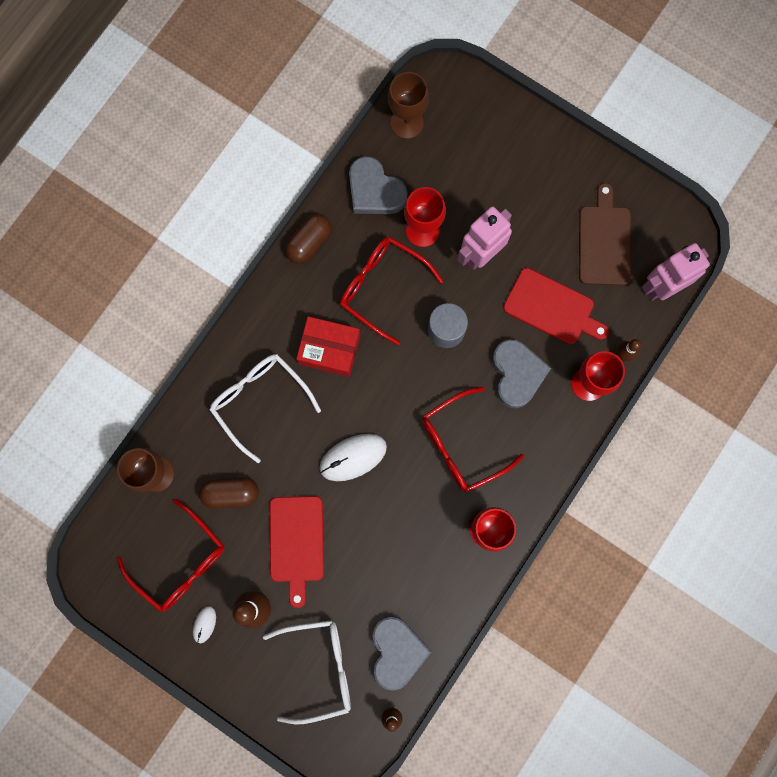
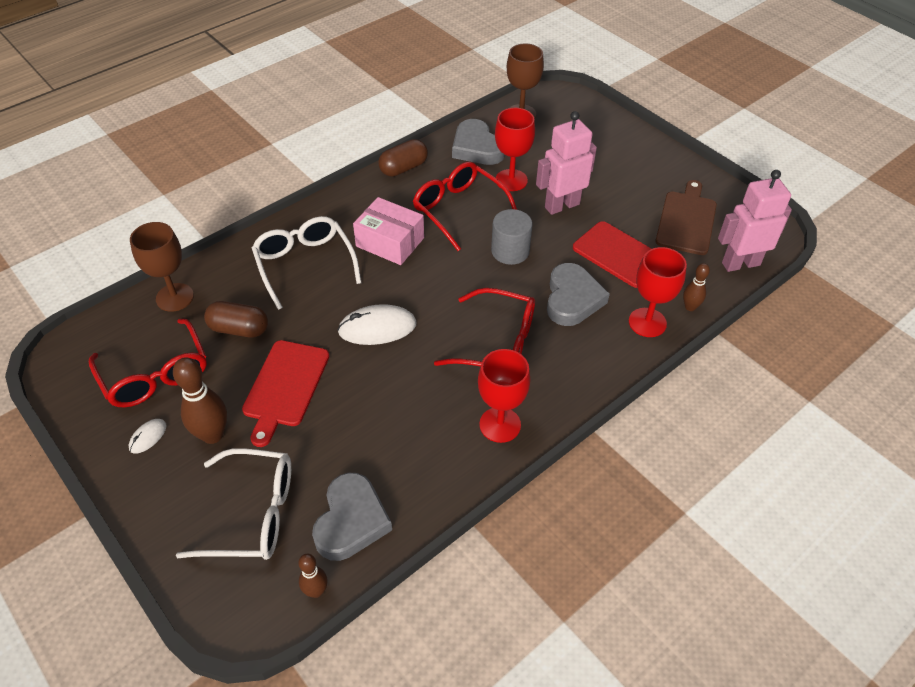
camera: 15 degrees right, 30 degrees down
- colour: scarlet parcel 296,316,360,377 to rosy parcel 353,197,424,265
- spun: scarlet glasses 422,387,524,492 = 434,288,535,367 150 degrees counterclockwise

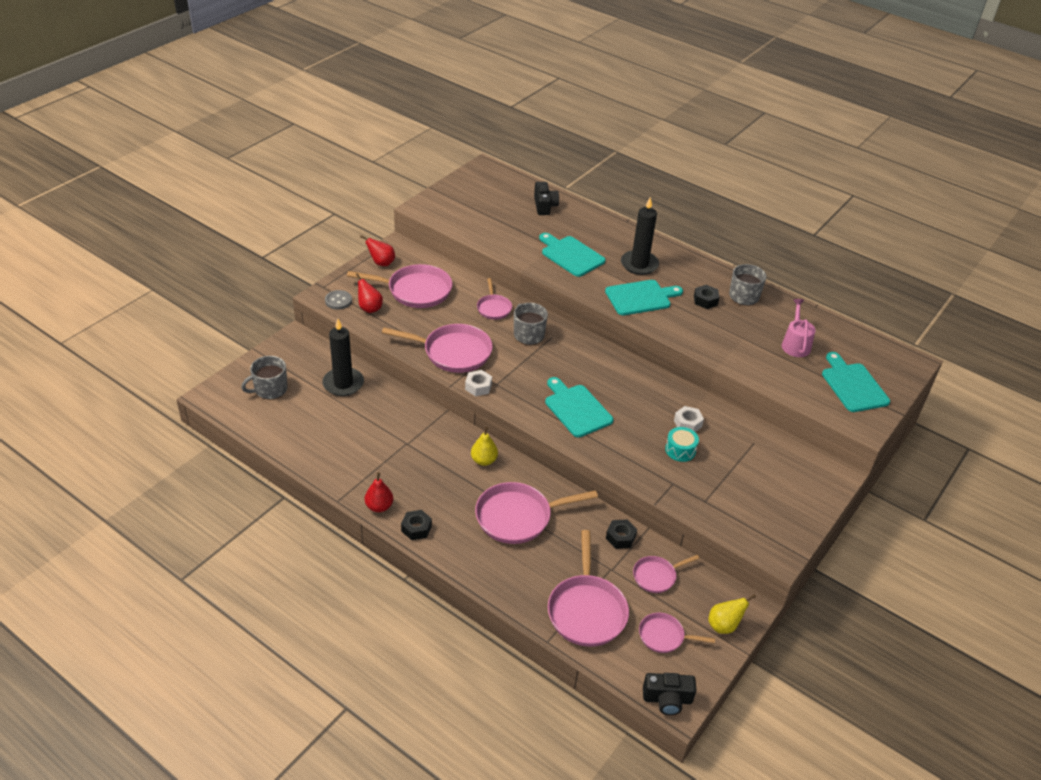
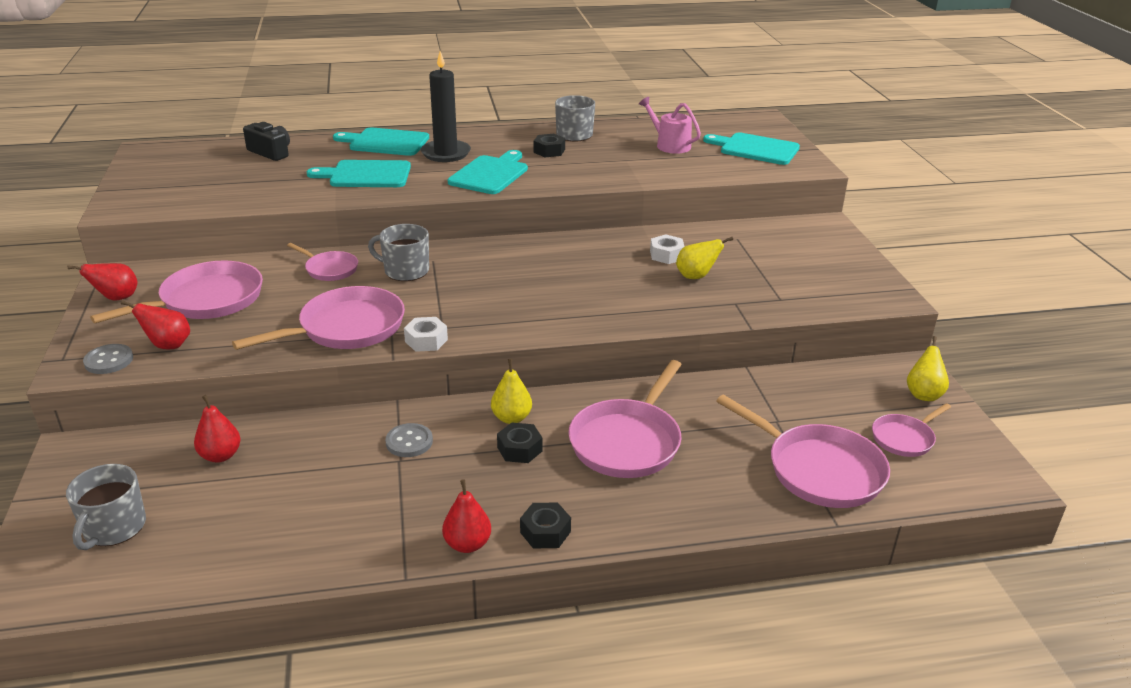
camera: 45 degrees left, 10 degrees down
- exchanged: black candle 322,319,364,396 to scarlet pear fruit 194,395,241,463
- relocated: aqua bread board 545,377,613,437 to 333,127,429,156
- relocated: black hexagon nut 606,519,637,549 to 497,422,542,463
- missing: rosy frying pan 633,555,700,593
- missing: black compact camera 643,673,696,715
- exchanged: aqua drum 665,427,699,462 to yellow pear fruit 676,237,733,279
- appeared: grey shirt button 385,423,433,457

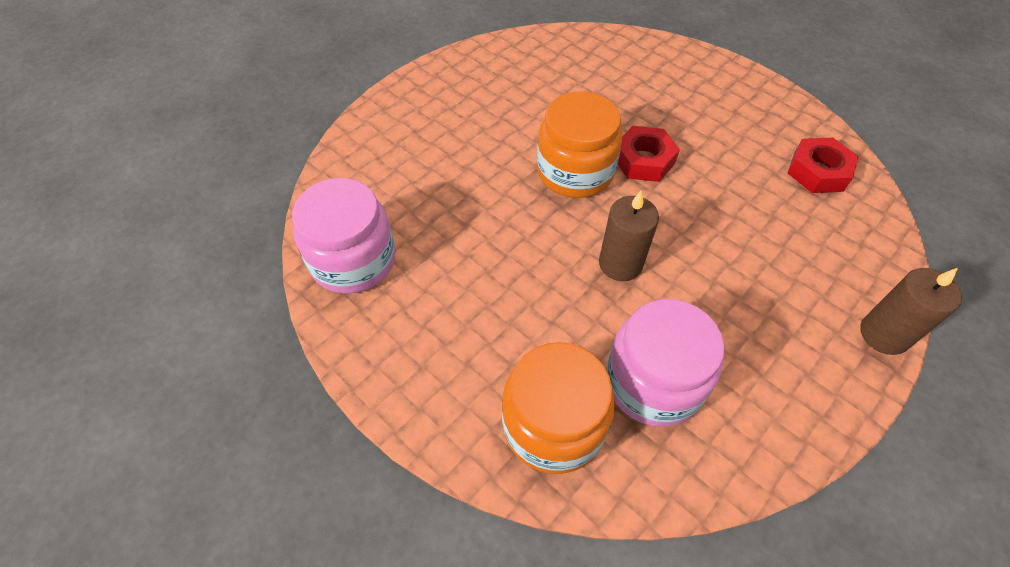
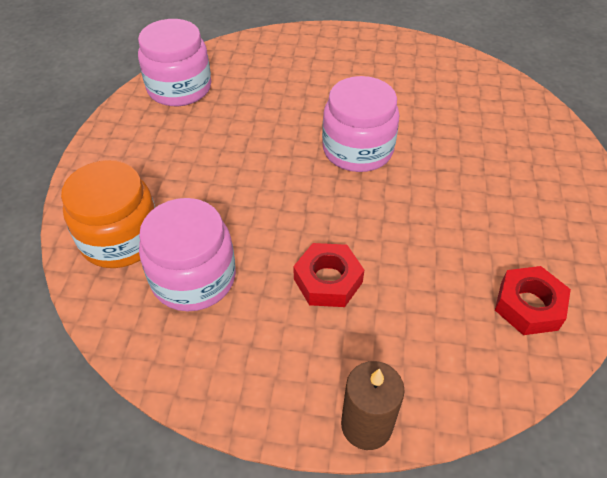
camera: 55 degrees right, 5 degrees down
- colour: orange-coloured jam jar 537,92,622,198 to rosy jam jar 322,76,400,172
- missing: dark brown candle 599,191,659,281
- relocated: scarlet hexagon nut 618,126,680,182 to 293,243,364,307

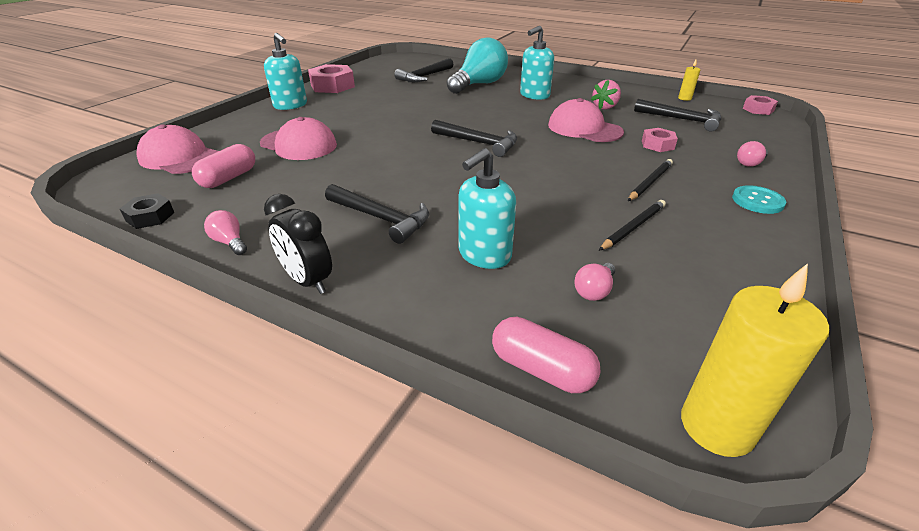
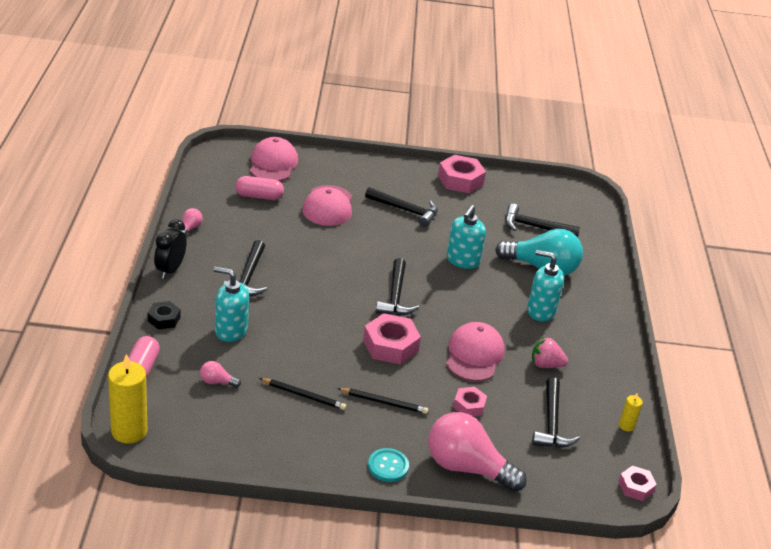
camera: 60 degrees right, 0 degrees up
- relocated: black hexagon nut 120,194,174,229 to 148,301,180,330
- relocated: aqua soap pump 264,33,307,110 to 447,205,486,269
- size: rosy light bulb 737,141,768,167 = 428,412,527,492 x2.41
- appeared: rosy hexagon nut 363,313,421,364
- appeared: black carpenter's hammer 365,187,438,227

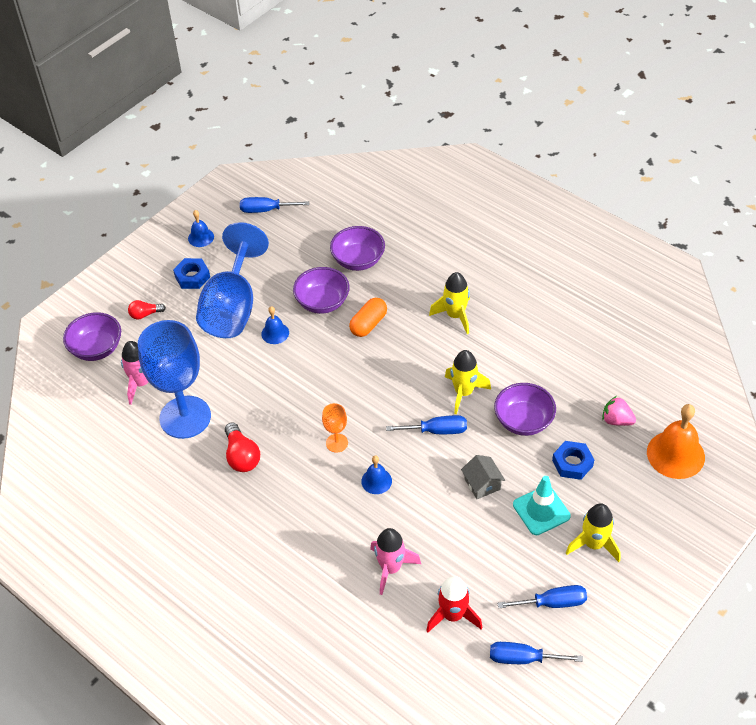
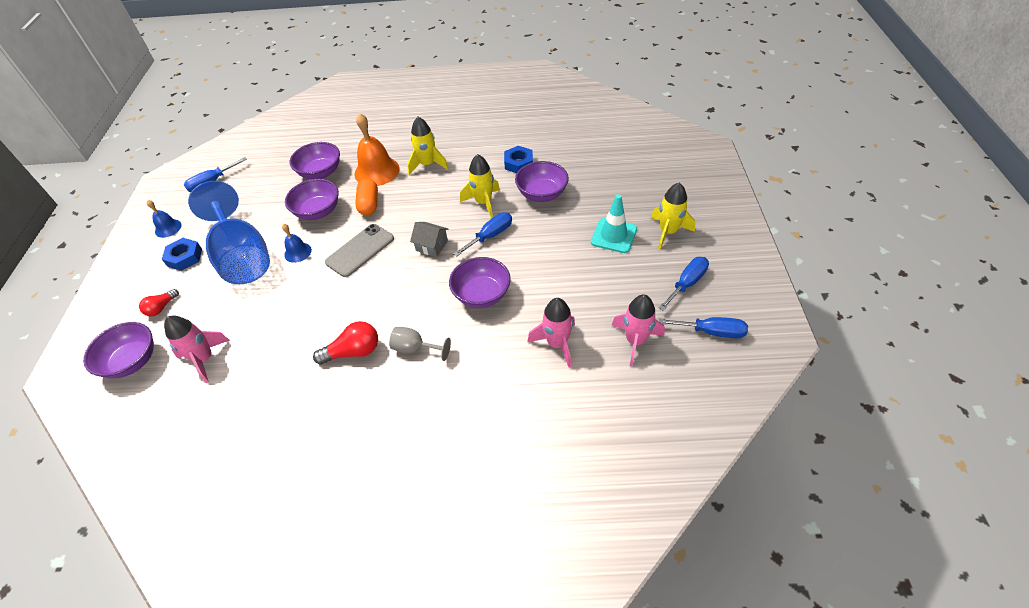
camera: 40 degrees left, 0 degrees up
- missing: cobalt goblet 138,320,211,439
- spun: scarlet light bulb 225,422,260,472 = 313,321,378,365 45 degrees counterclockwise
- missing: orange-coloured goblet 322,403,348,452
- exchanged: cobalt bell 361,455,392,494 to purple deep dish 449,257,511,308
- colour: scarlet toy rocket 426,576,483,632 to rosy toy rocket 612,294,665,366
- relocated: grey toy house 461,455,505,499 to 410,222,448,257
- spun: cobalt flat screwdriver 490,642,583,664 = 658,317,748,338 135 degrees counterclockwise
- relocated: cobalt hexagon nut 552,441,594,480 to 504,146,533,173
- missing: rosy toy strawberry 602,396,636,426
- relocated: orange-coloured bell 647,404,705,479 to 354,113,400,186
- appeared: grey mobile phone 325,224,394,277
- appeared: grey goblet 389,327,451,361

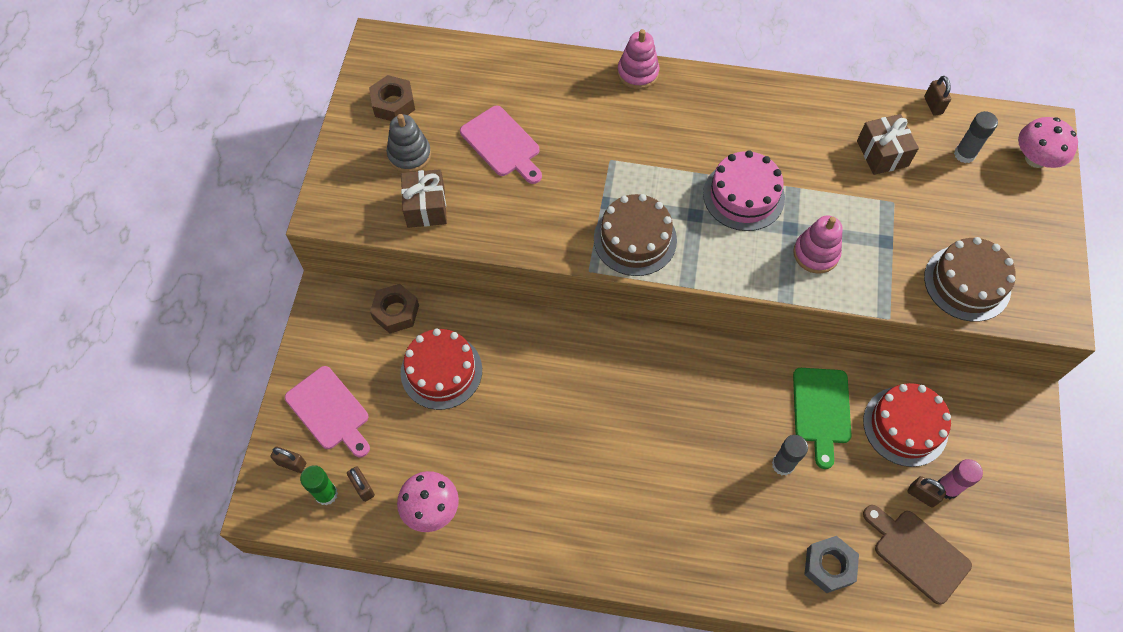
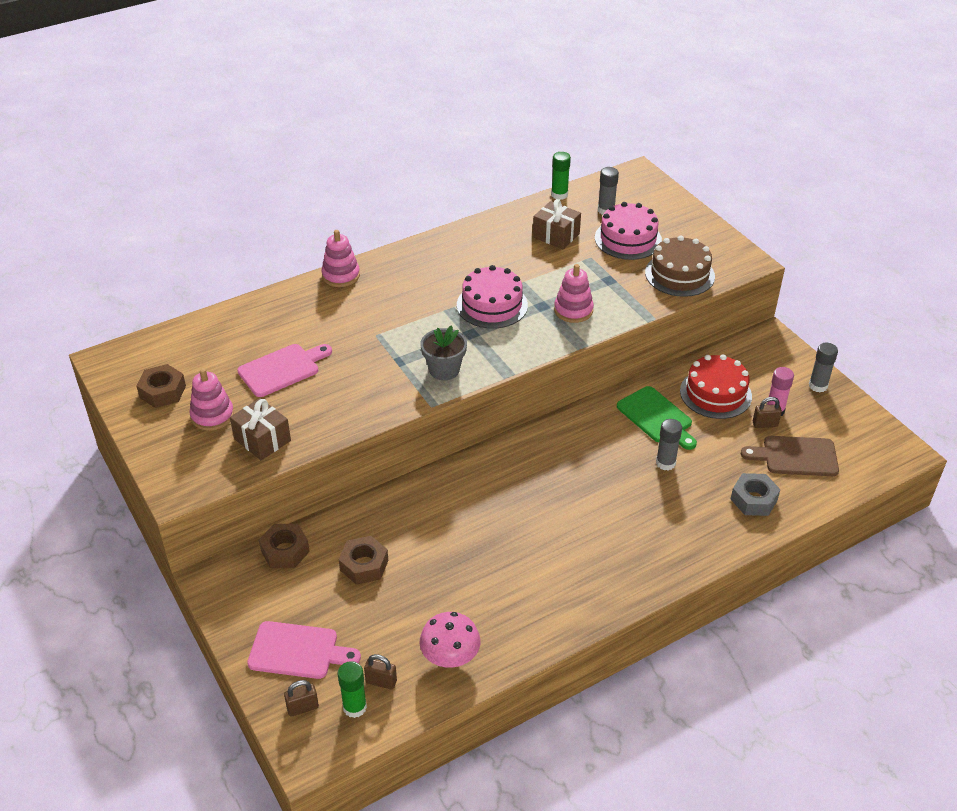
camera: 40 degrees left, 20 degrees down
- colour: grey ring stacker 387,114,431,173 to rosy ring stacker 189,368,234,431
- exchanged: scarlet cake 401,329,482,410 to dark brown hexagon nut 339,536,388,585
- spun: rosy bread board 460,106,542,184 = 237,344,332,397 45 degrees counterclockwise
- exchanged: dark brown cake 594,194,677,276 to grey potted plant 421,325,467,380
- exchanged: dark brown lock 924,76,951,116 to green stick of glue 551,152,571,200
- missing: rosy fungus 1018,117,1078,168
- appeared: rosy cake 595,202,662,260
- appeared: grey stick of glue 809,343,838,392

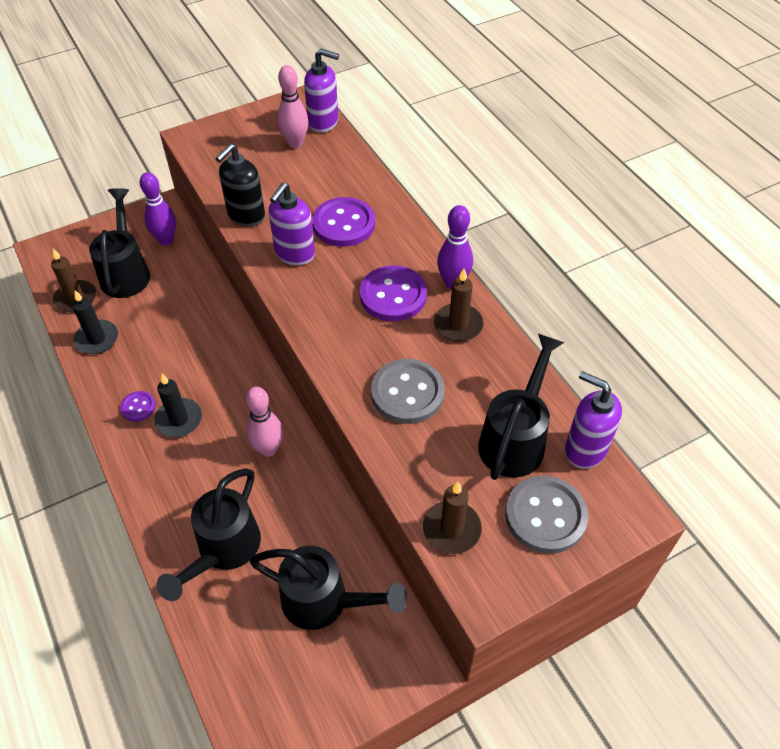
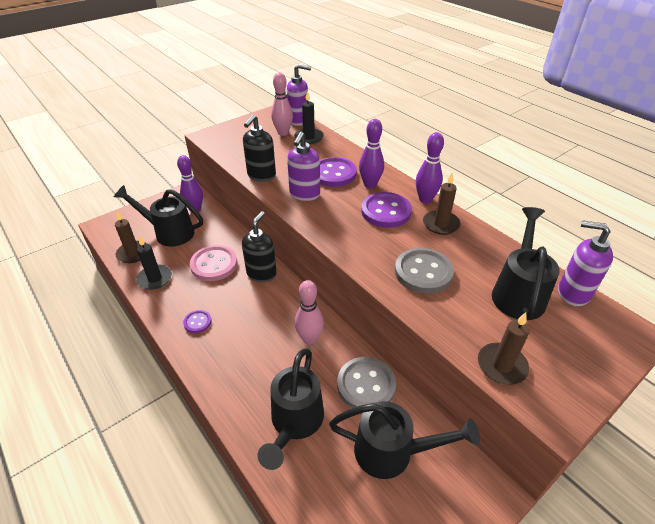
camera: 10 degrees left, 10 degrees down
- spun: black watering can 89,188,150,298 = 114,185,203,247 60 degrees counterclockwise
- relocated: black candle 154,374,202,437 to 294,91,324,144
- relocated: grey shirt button 505,475,588,554 to 337,357,396,408
- appeared: rosy shirt button 190,245,237,281
- appeared: black soap pump 242,211,277,282
- appeared: purple bowling pin 359,119,384,188

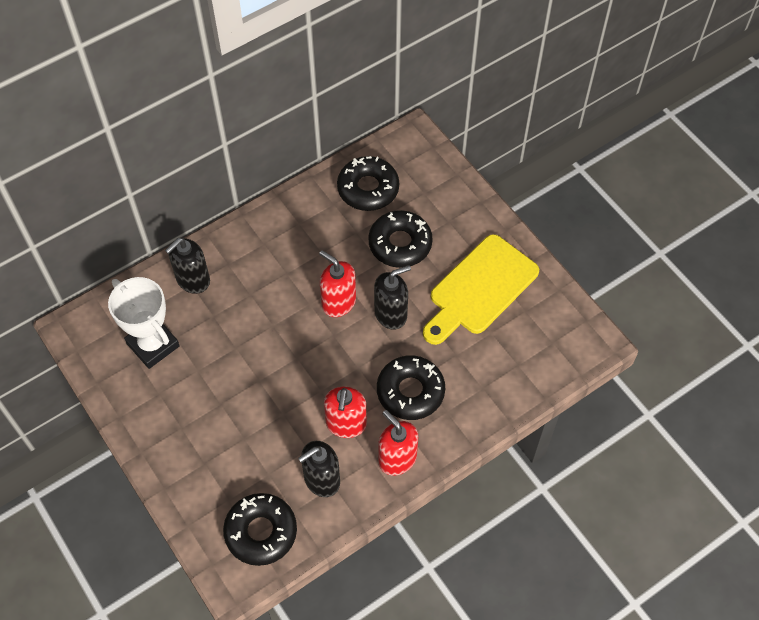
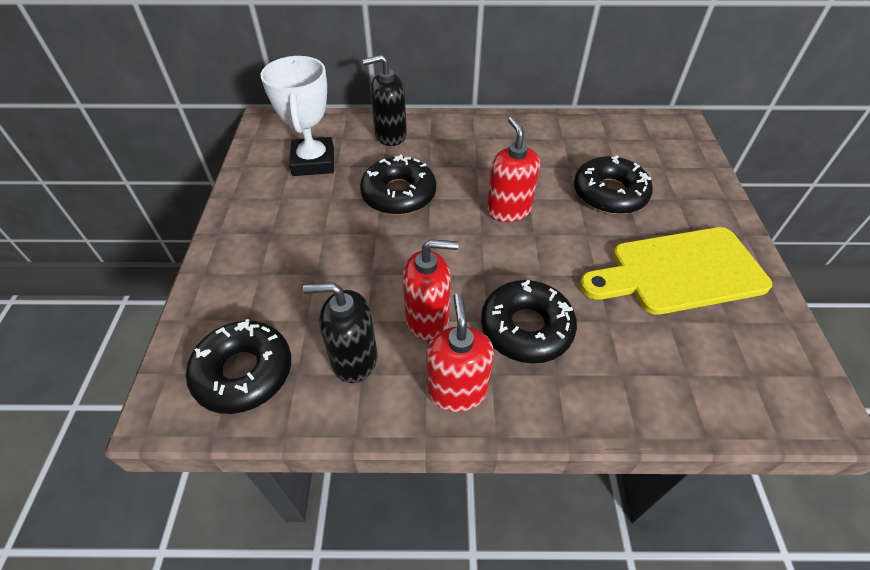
camera: 35 degrees right, 10 degrees down
- spun: scarlet soap pump 324,387,367,438 = 402,239,459,341 135 degrees counterclockwise
- relocated: black doughnut 337,156,399,211 to 360,154,436,215
- missing: black soap pump 374,265,411,330

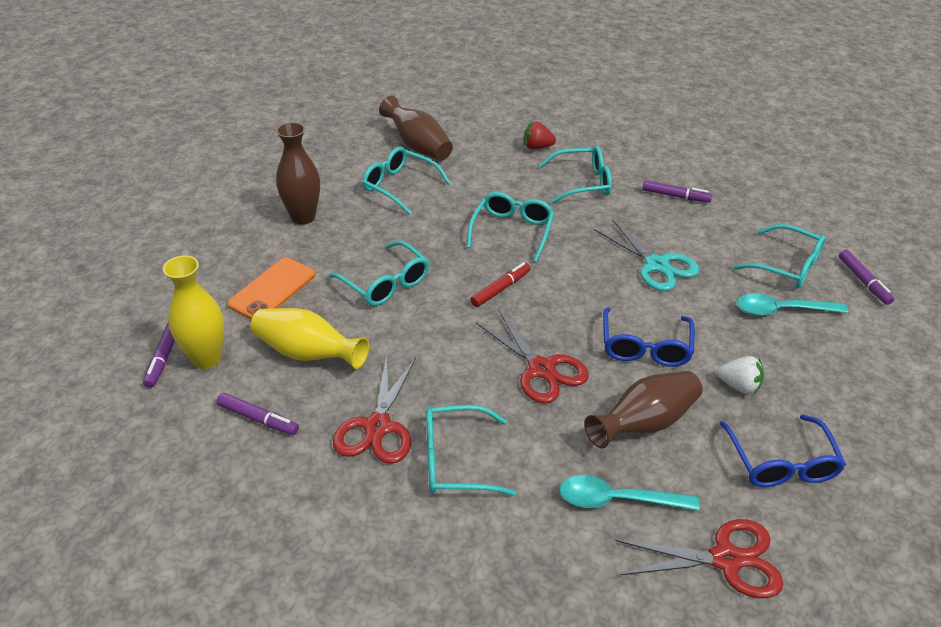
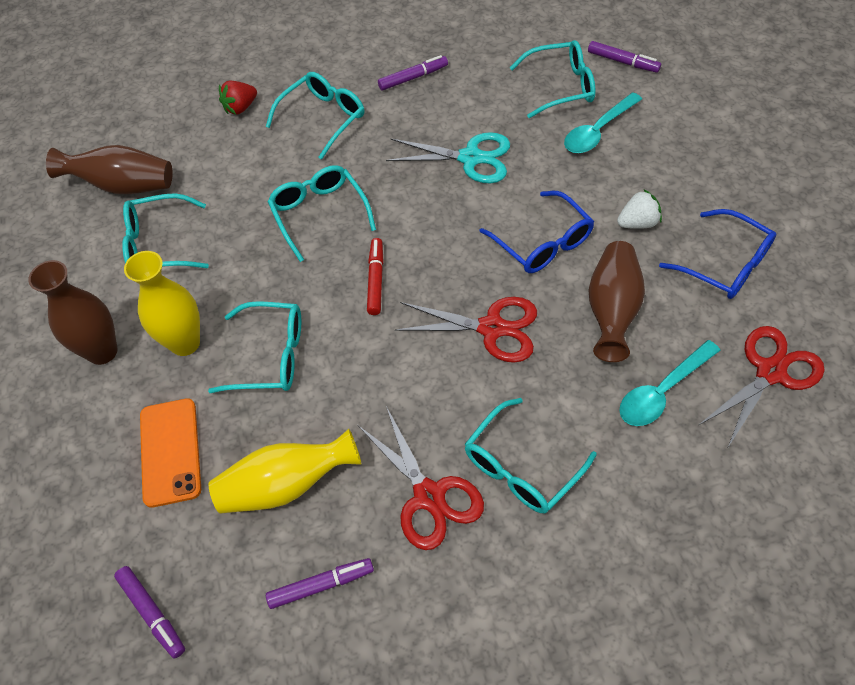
camera: 40 degrees left, 15 degrees up
- relocated: yellow flower vase 163,255,224,369 to 124,251,200,356

